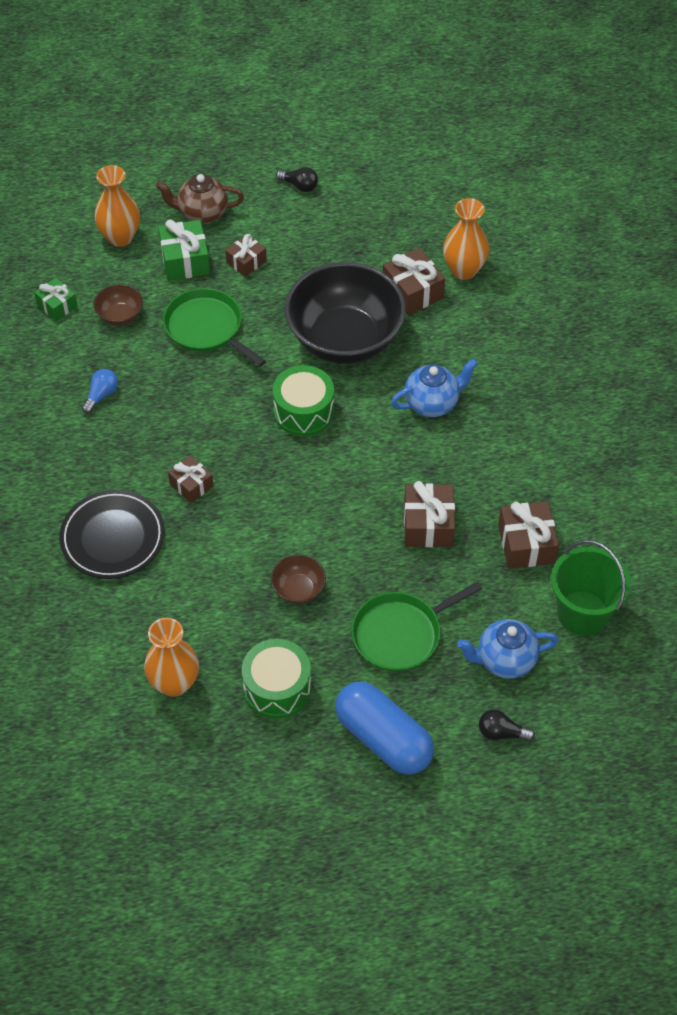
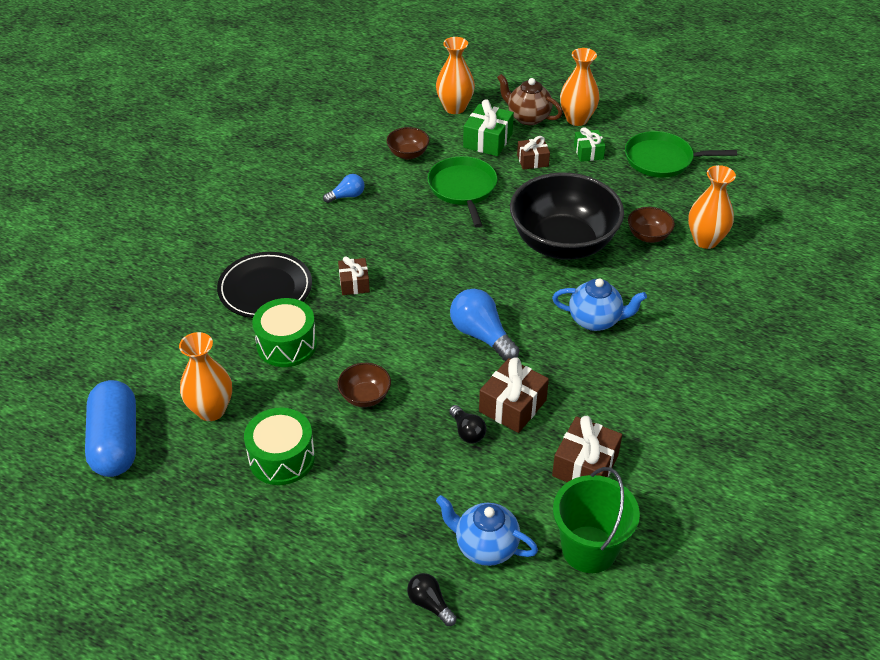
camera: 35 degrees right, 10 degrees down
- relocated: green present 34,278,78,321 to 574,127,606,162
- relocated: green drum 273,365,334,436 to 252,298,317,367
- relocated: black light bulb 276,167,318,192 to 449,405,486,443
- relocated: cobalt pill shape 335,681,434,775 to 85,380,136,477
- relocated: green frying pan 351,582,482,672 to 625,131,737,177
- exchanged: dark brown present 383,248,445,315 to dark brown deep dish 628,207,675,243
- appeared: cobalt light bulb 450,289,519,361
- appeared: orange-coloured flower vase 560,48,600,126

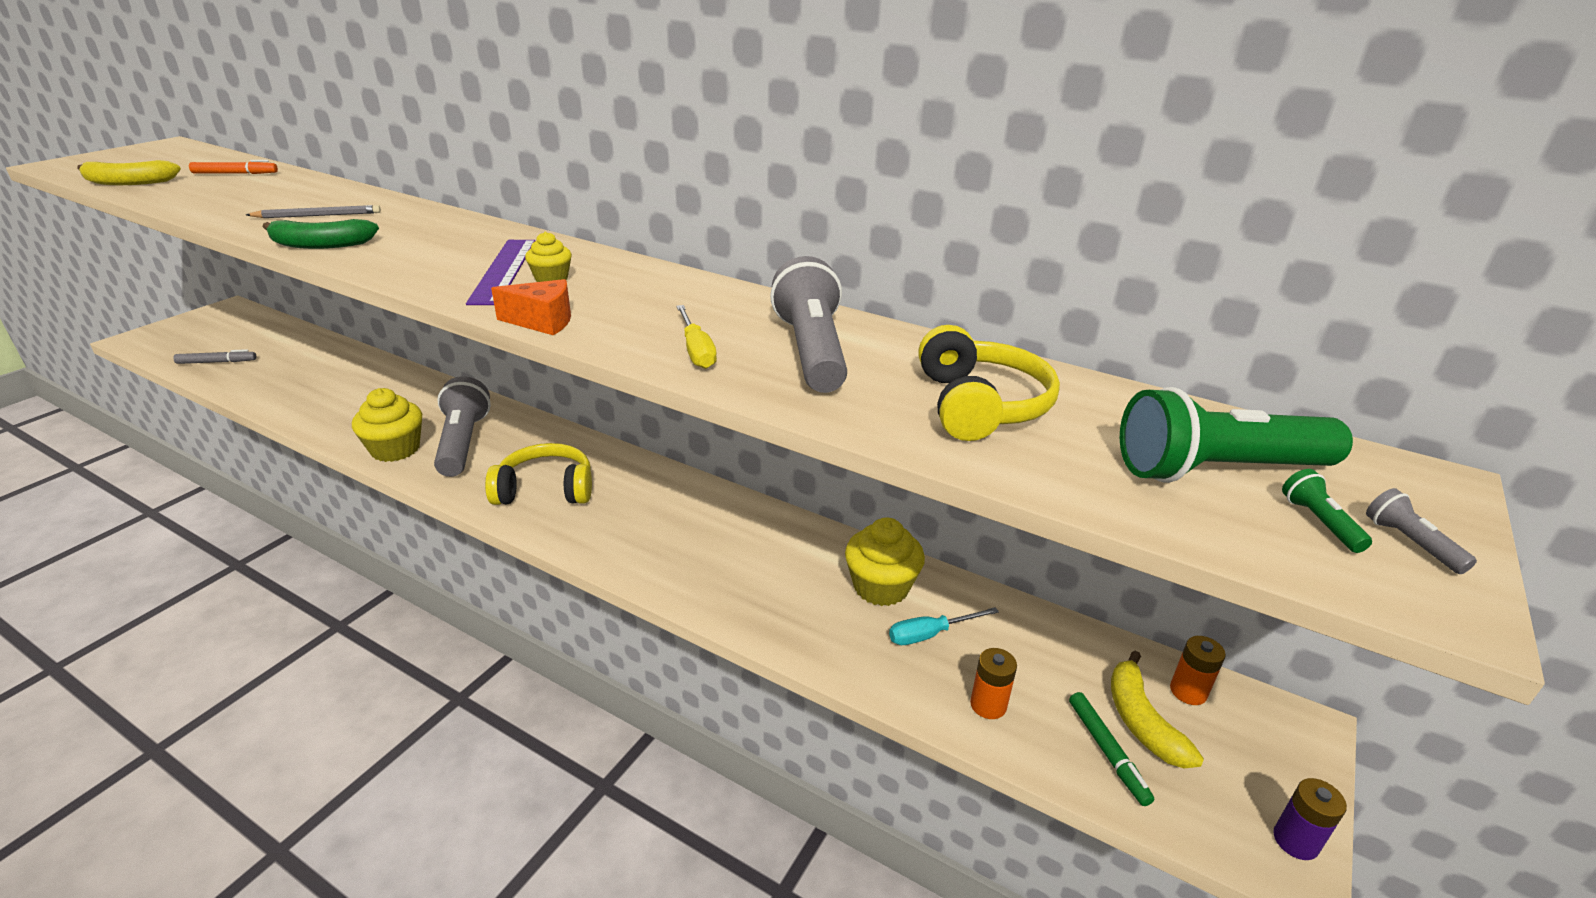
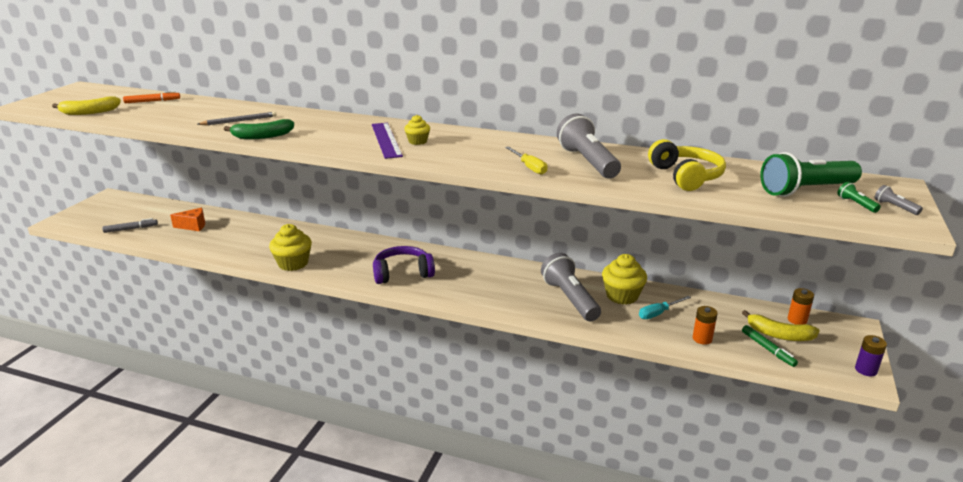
camera: 10 degrees left, 5 degrees down
- relocated: grey flashlight 434,376,491,477 to 541,253,601,322
- colour: yellow headphones 485,443,592,505 to purple headphones 373,246,435,284
- relocated: orange-coloured cheese 491,279,571,336 to 170,208,205,231
- spun: yellow banana 1111,651,1204,769 = 742,310,820,341 45 degrees counterclockwise

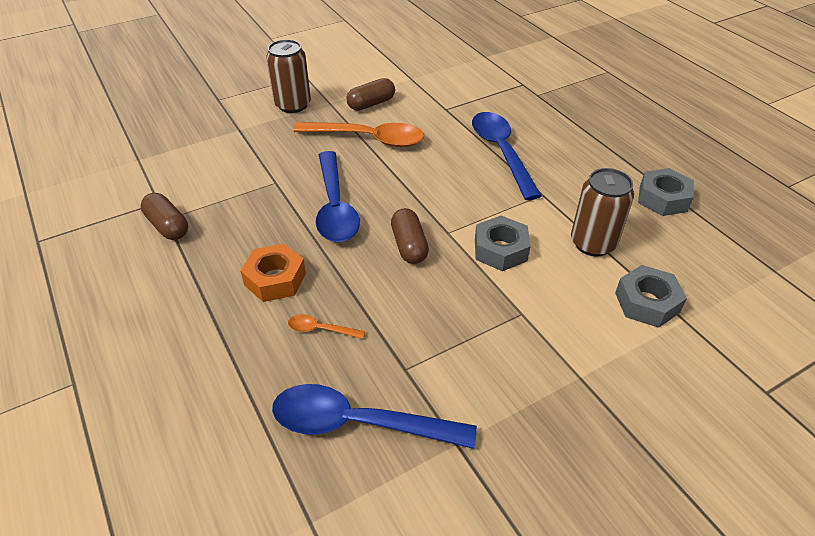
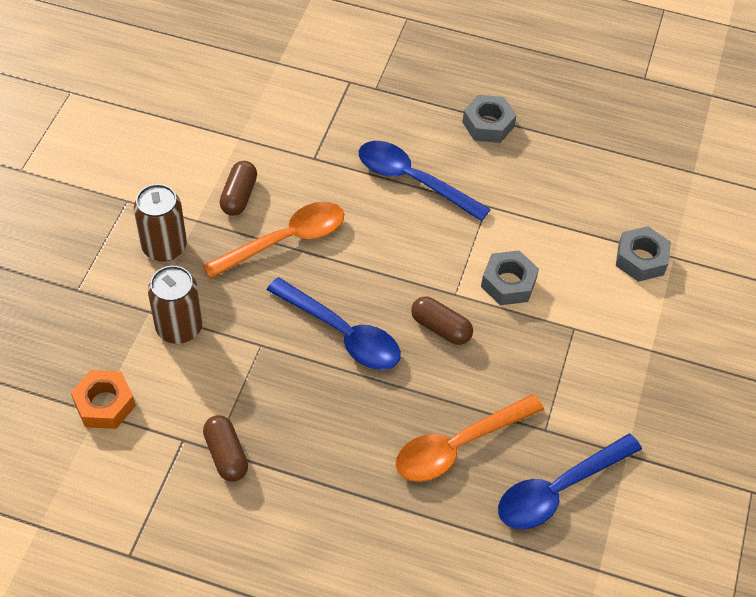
camera: 45 degrees left, 10 degrees up
- spun: dark brown pill shape 141,193,188,240 = 203,415,248,482 60 degrees clockwise
- relocated: orange-coloured hexagon nut 240,244,306,302 to 71,370,136,429
- size: orange-coloured tablespoon 288,314,365,339 = 396,394,544,482 x2.30
- relocated: dark brown soda can 571,168,634,257 to 148,266,203,344
- relocated: grey hexagon nut 638,168,694,216 to 462,95,516,143

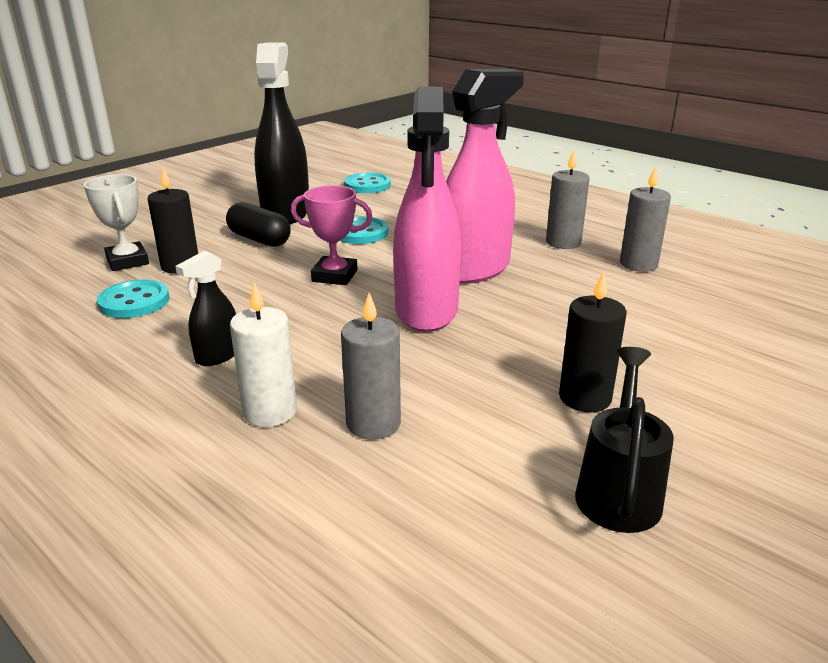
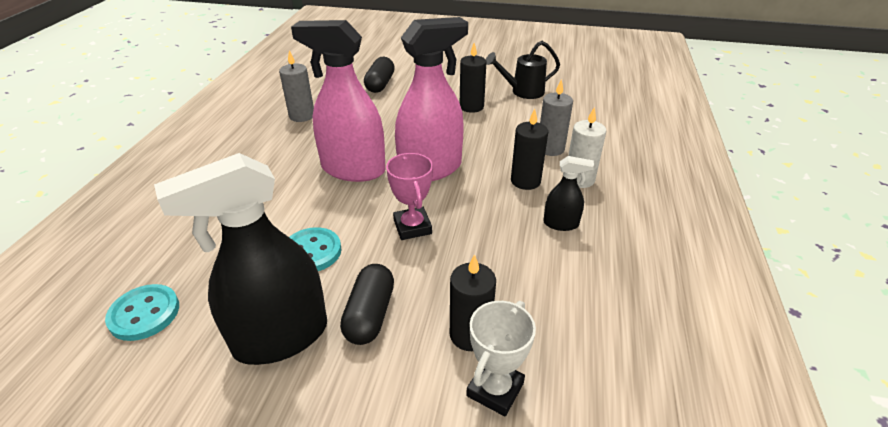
camera: 120 degrees left, 10 degrees up
- missing: aqua shirt button 97,280,169,318
- missing: grey candle 546,150,590,249
- appeared: black pill shape 364,57,395,93
- appeared: black candle 511,109,548,190

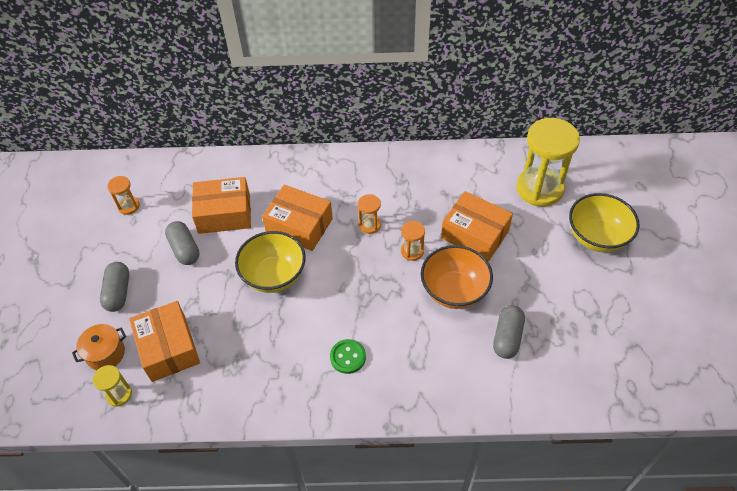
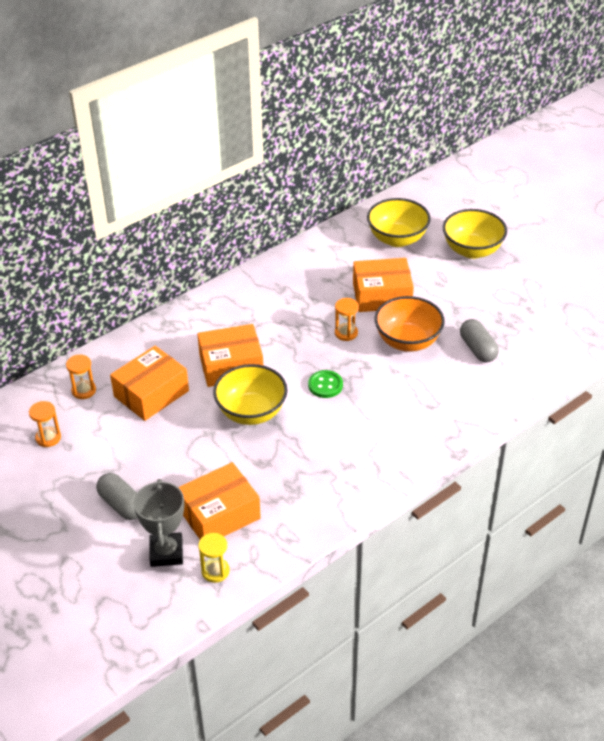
camera: 40 degrees left, 10 degrees down
- exchanged: orange-coloured cooking pot 72,324,126,370 to grey trophy 134,479,184,567
- spun: orange-coloured parcel 129,301,200,382 = 178,462,261,539 60 degrees counterclockwise
- missing: grey pill shape 165,221,199,265
- relocated: green shirt button 330,339,366,374 to 308,370,343,398
- relocated: orange-coloured sand timer 358,194,381,234 to 66,355,96,399
- exchanged: yellow sand timer 516,118,580,207 to yellow deep dish 367,198,431,247

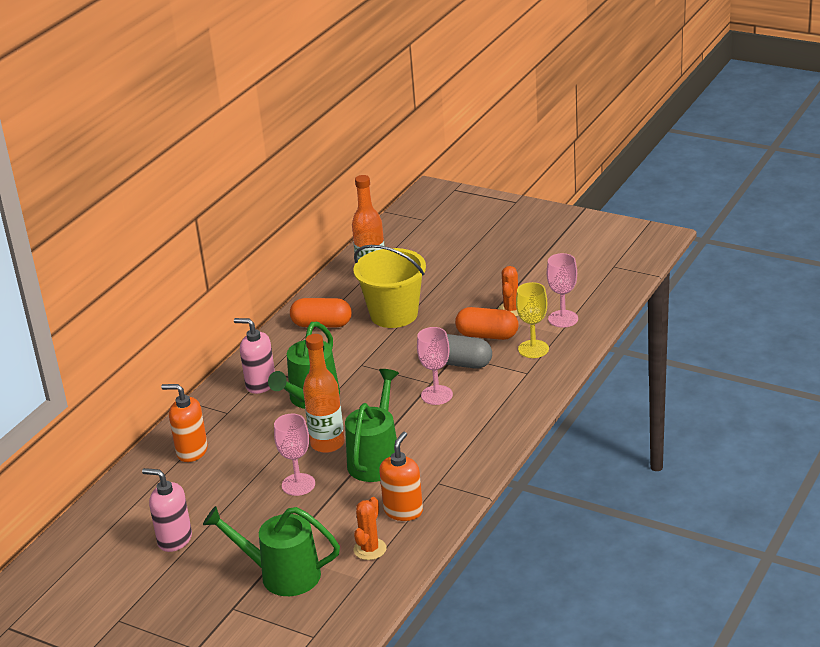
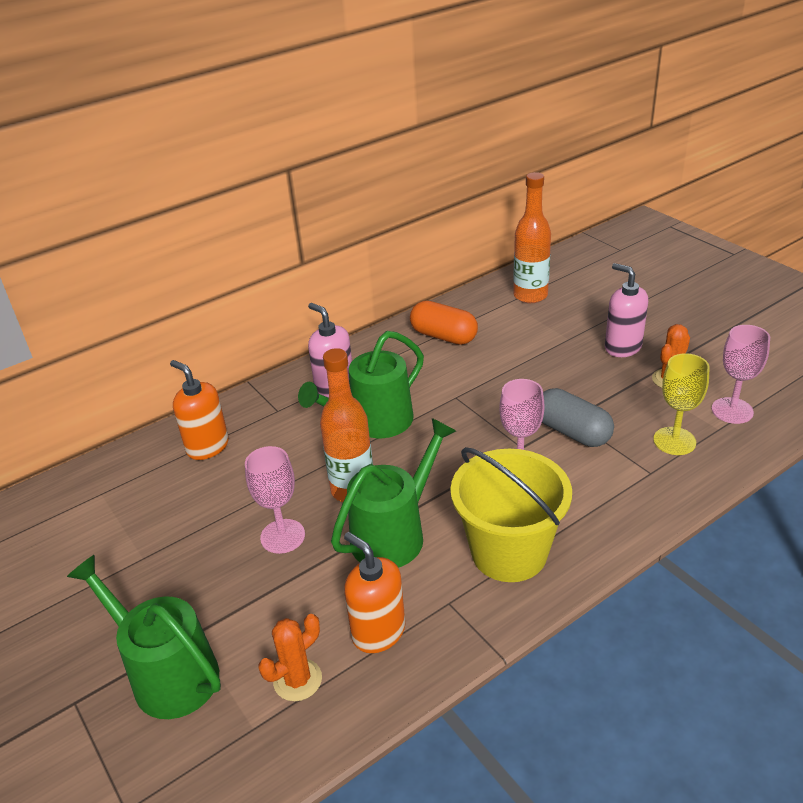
camera: 25 degrees right, 5 degrees up
- relocated: rosy soap pump 142,468,192,552 to 605,263,648,357
- relocated: yellow pail 353,245,426,328 to 450,447,572,582
- spun: orange-coloured soap pump 379,431,423,521 = 344,532,405,653 90 degrees counterclockwise
- missing: orange-coloured pill shape 455,307,518,340

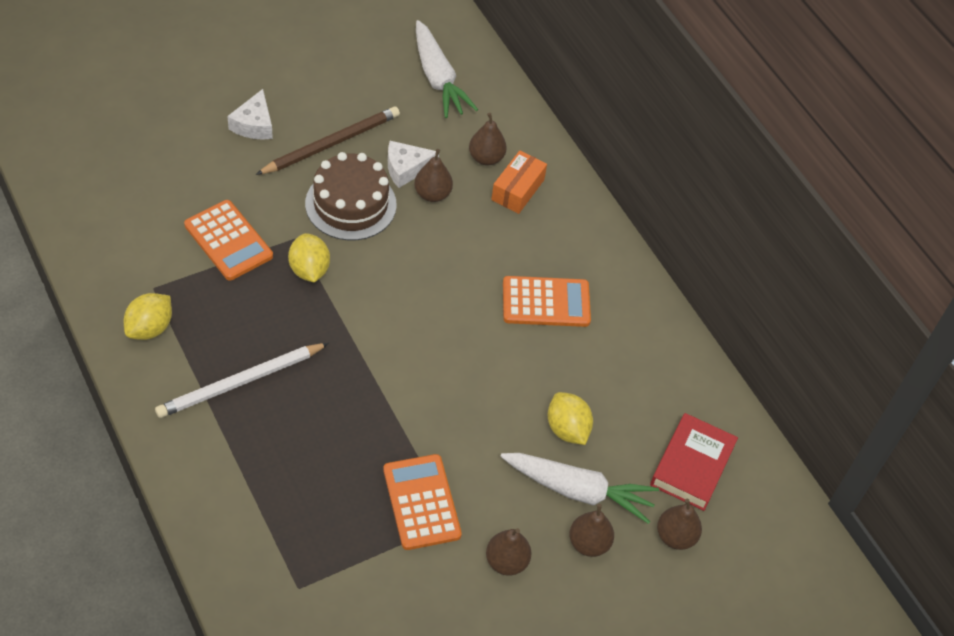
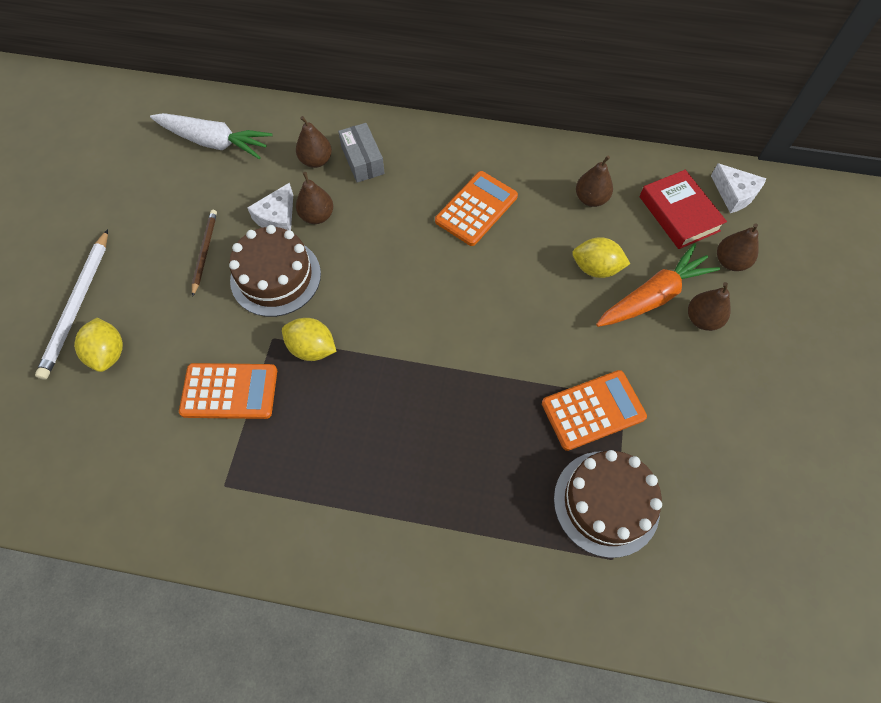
camera: 45 degrees left, 10 degrees up
- relocated: yellow toy lemon 124,293,172,340 to 74,318,123,372
- relocated: snow-white lead pencil 155,343,329,418 to 35,229,108,380
- relocated: snow-white cheese 227,89,273,140 to 711,163,767,213
- size: dark brown lead pencil 256,107,400,175 = 192,210,217,297 x0.62
- spun: orange-coloured calculator 383,454,462,550 = 542,370,647,451 135 degrees clockwise
- relocated: dark brown pear fruit 486,528,531,576 to 576,155,613,207
- colour: orange-coloured parcel 491,150,547,214 to grey parcel 338,123,385,183
- colour: snow-white toy carrot 500,453,659,524 to orange-coloured toy carrot 596,243,720,327
- appeared: dark brown cake 554,450,662,558

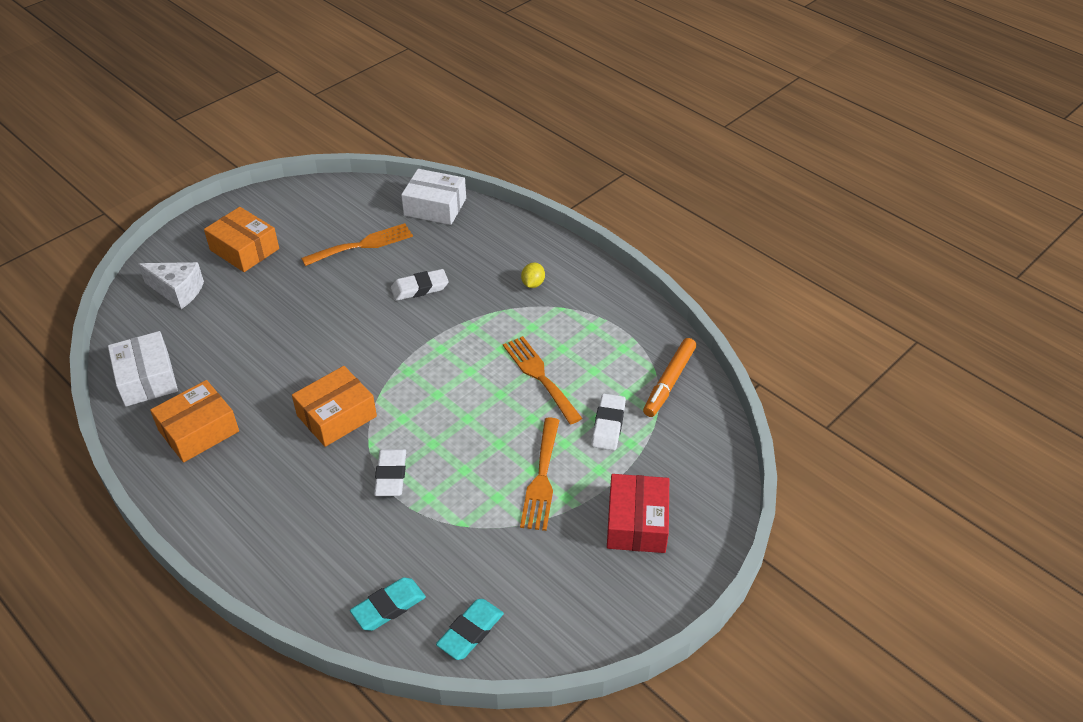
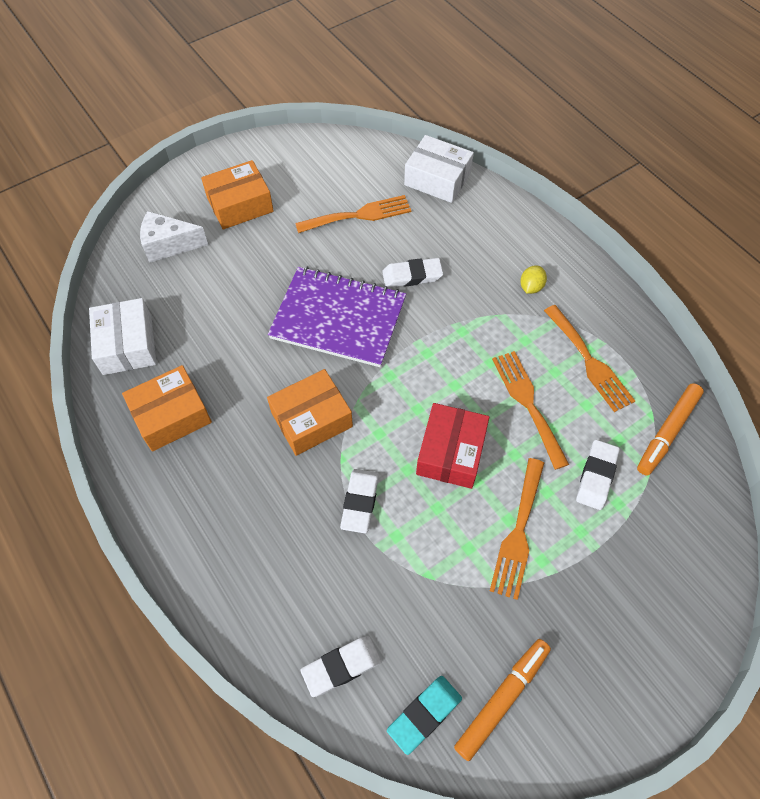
camera: 10 degrees right, 15 degrees up
- spun: snow-white cheese 138,262,204,309 = 140,211,208,263 150 degrees clockwise
- spun: orange-coloured parcel 204,207,279,272 = 201,160,273,229 75 degrees counterclockwise
- colour: aqua pencil eraser 350,577,426,631 to snow-white pencil eraser 300,636,381,697
- relocated: scarlet parcel 607,474,669,553 to 416,403,489,489
- appeared: purple exercise book 268,267,406,367
- appeared: orange-coloured felt pen 454,639,551,761
- appeared: orange-coloured table fork 544,305,635,412

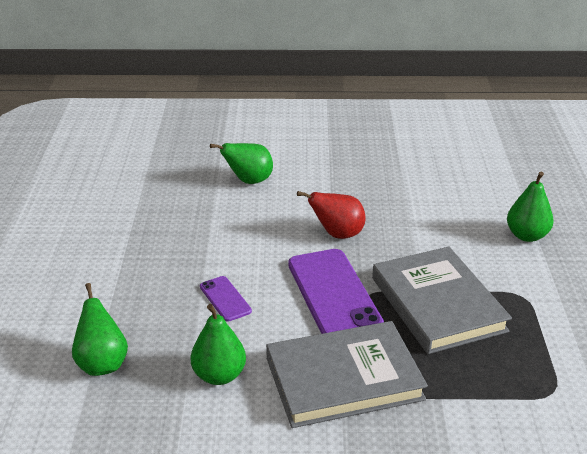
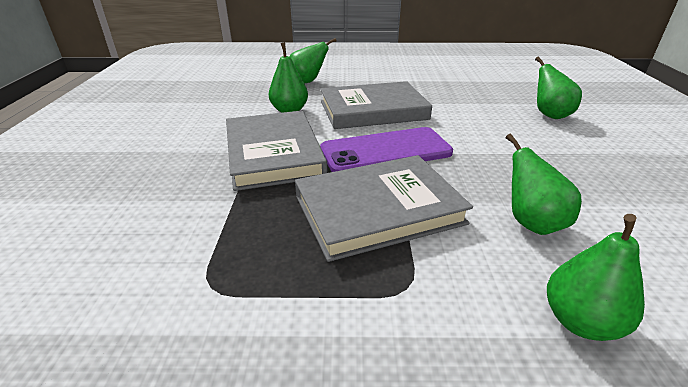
camera: 90 degrees right, 0 degrees up
- exchanged: purple mobile phone 200,276,252,322 to grey hardcover 320,81,432,129
- missing: scarlet pear fruit 297,191,365,239
- appeared: green pear fruit 506,134,582,235

